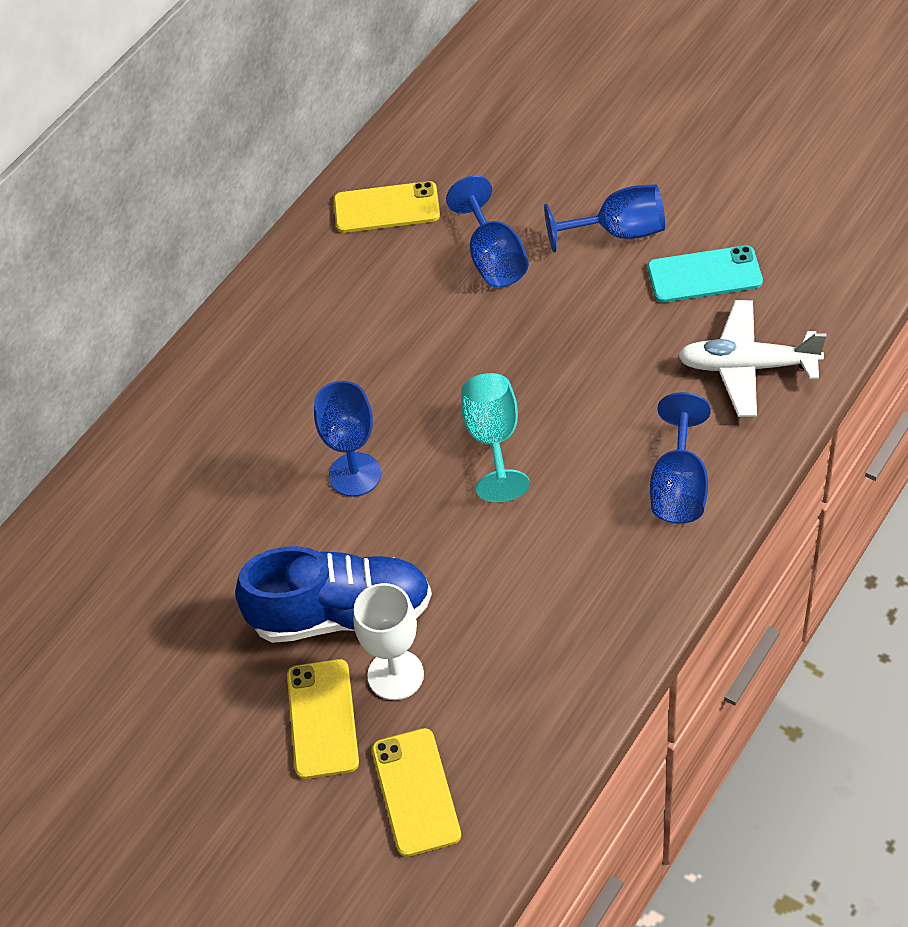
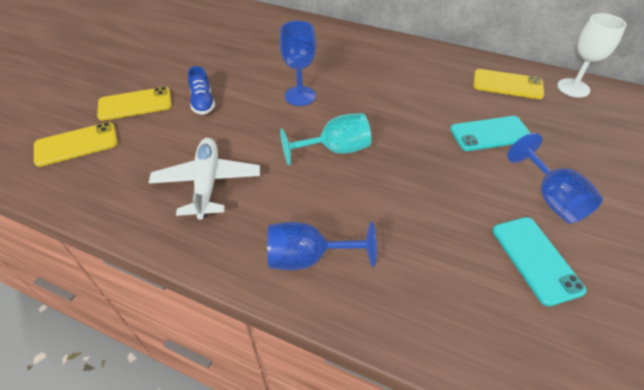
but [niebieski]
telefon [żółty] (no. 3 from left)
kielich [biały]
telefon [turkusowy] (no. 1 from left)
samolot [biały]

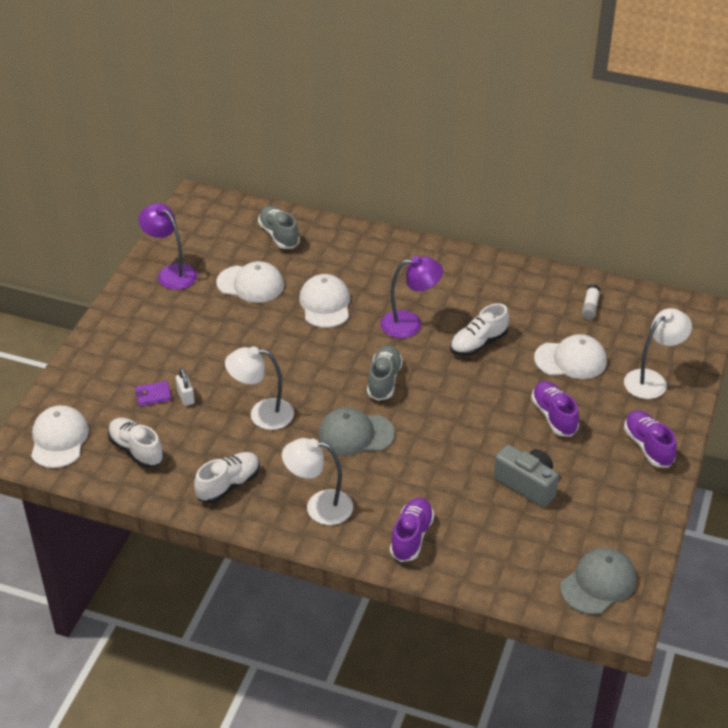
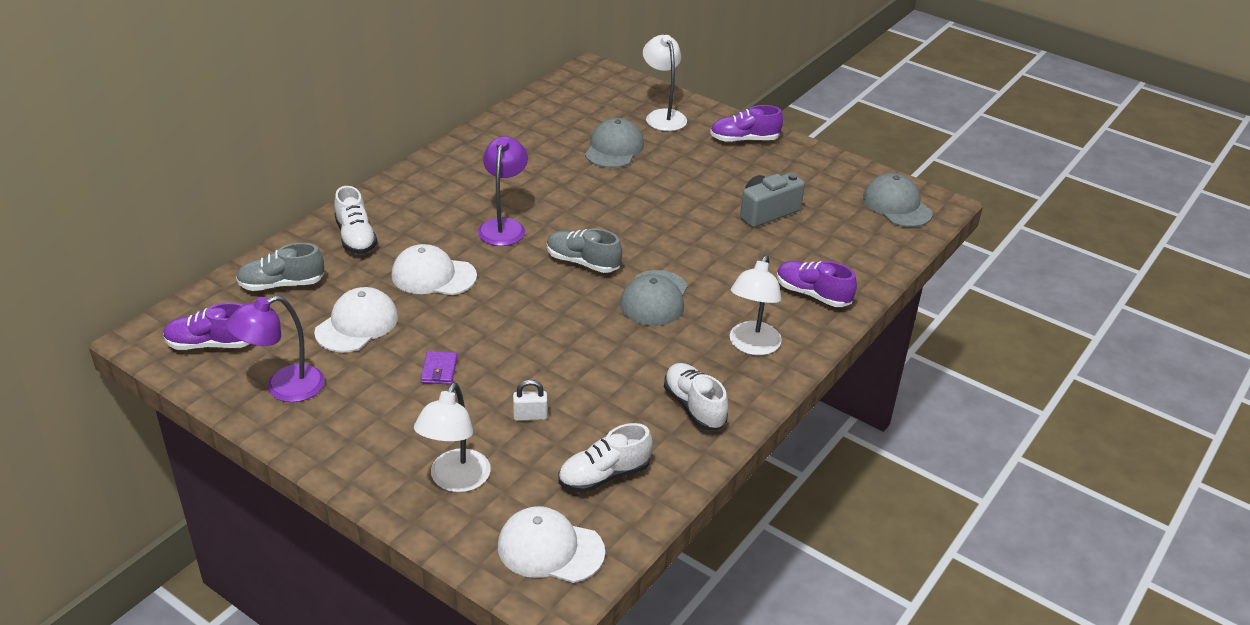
portfel [fioletowy]
lampka [biały] (no. 1 from left)
but [biały] (no. 1 from left)
but [fioletowy] (no. 1 from left)
czapka [szary] (no. 1 from left)
klej w sztyfcie [biały]

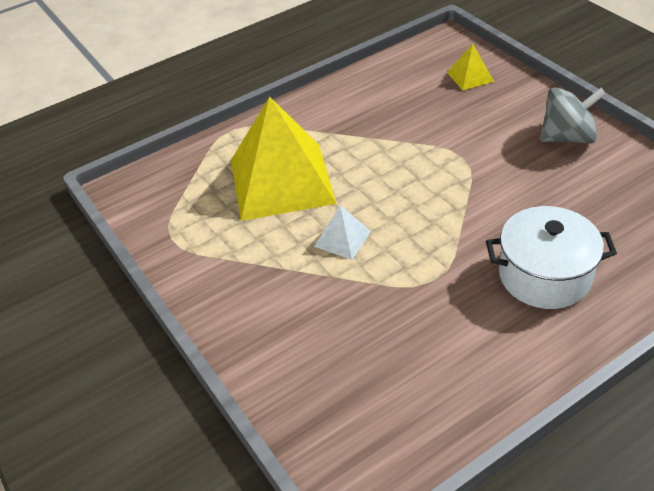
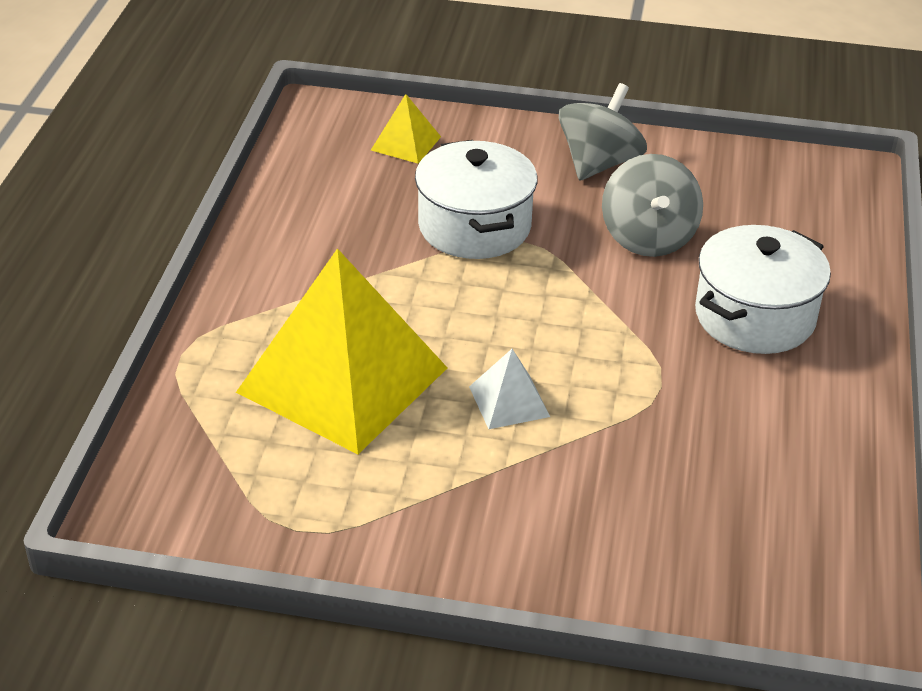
garnek [biały] (no. 1 from left)
bączek [szary] (no. 2 from left)

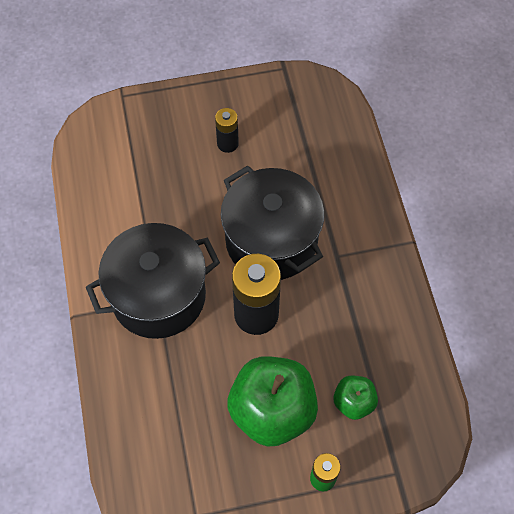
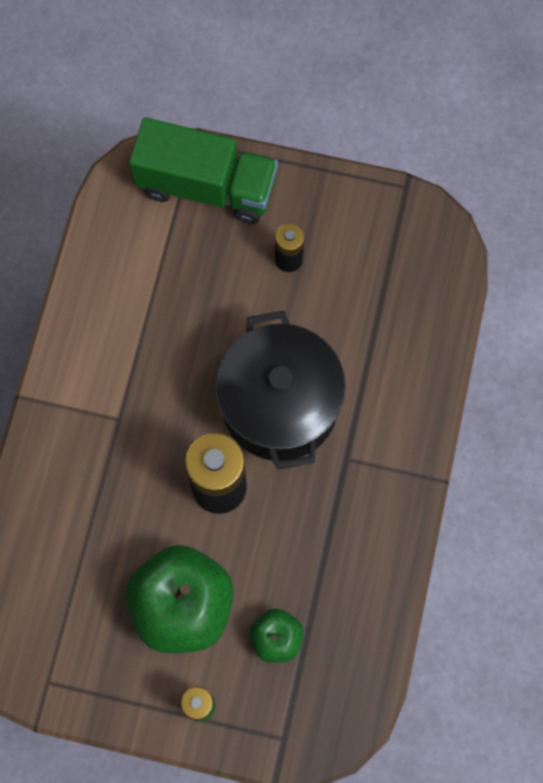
garnek [czarny] (no. 1 from left in the first image)
ciężarówka [zielony]

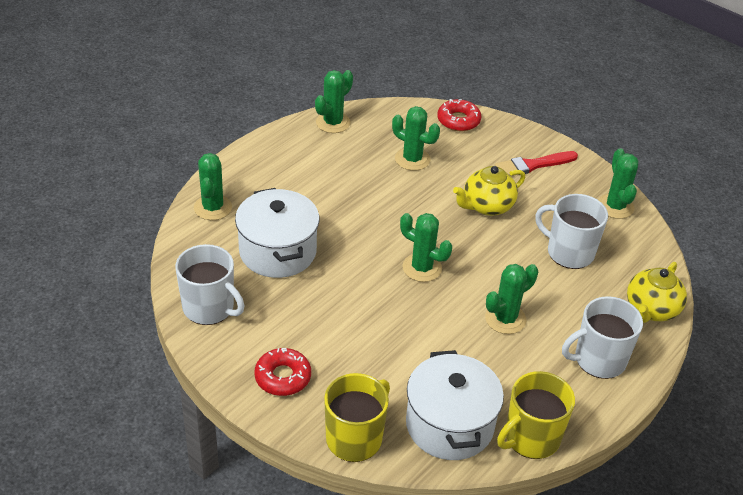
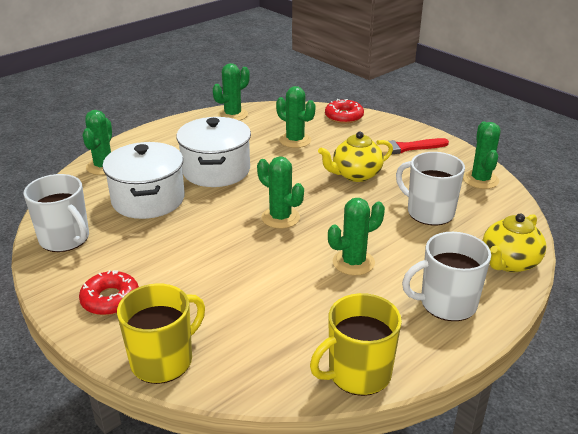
garnek [biały] (no. 2 from left)

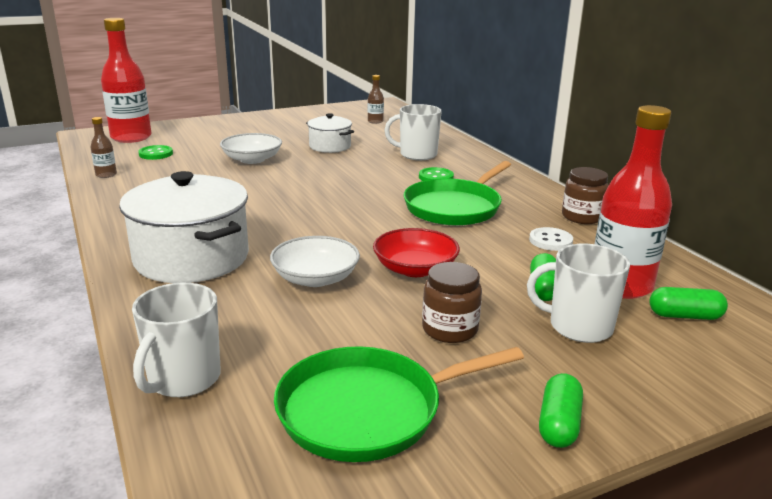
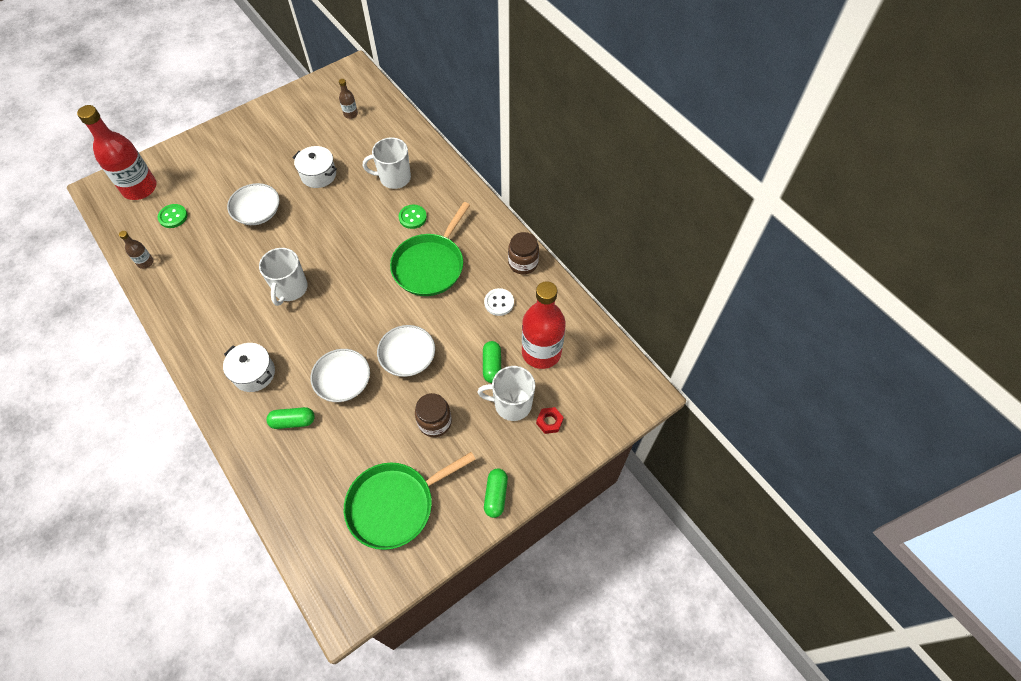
garnek [biały] (no. 1 from left)
kubek [biały] (no. 1 from left)
miska [biały] (no. 3 from left)
kapsułka [zielony] (no. 1 from left)
nakrętka [czerwony]

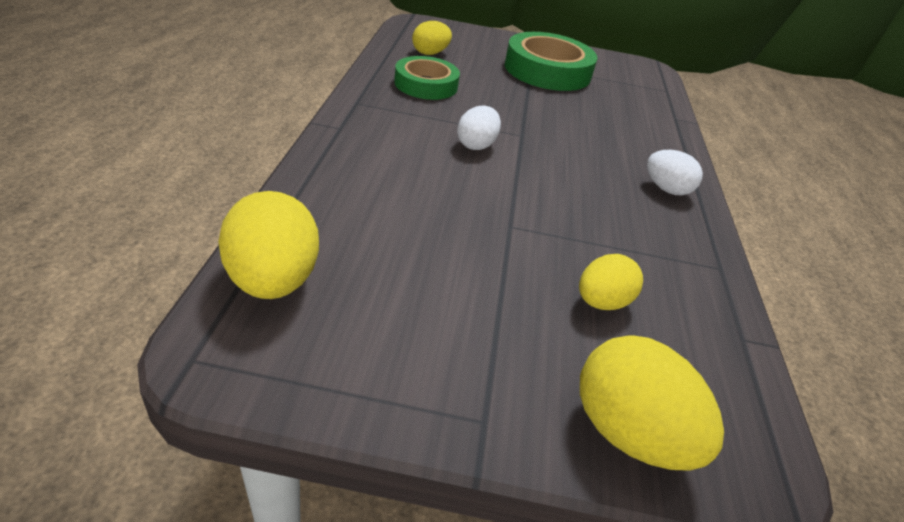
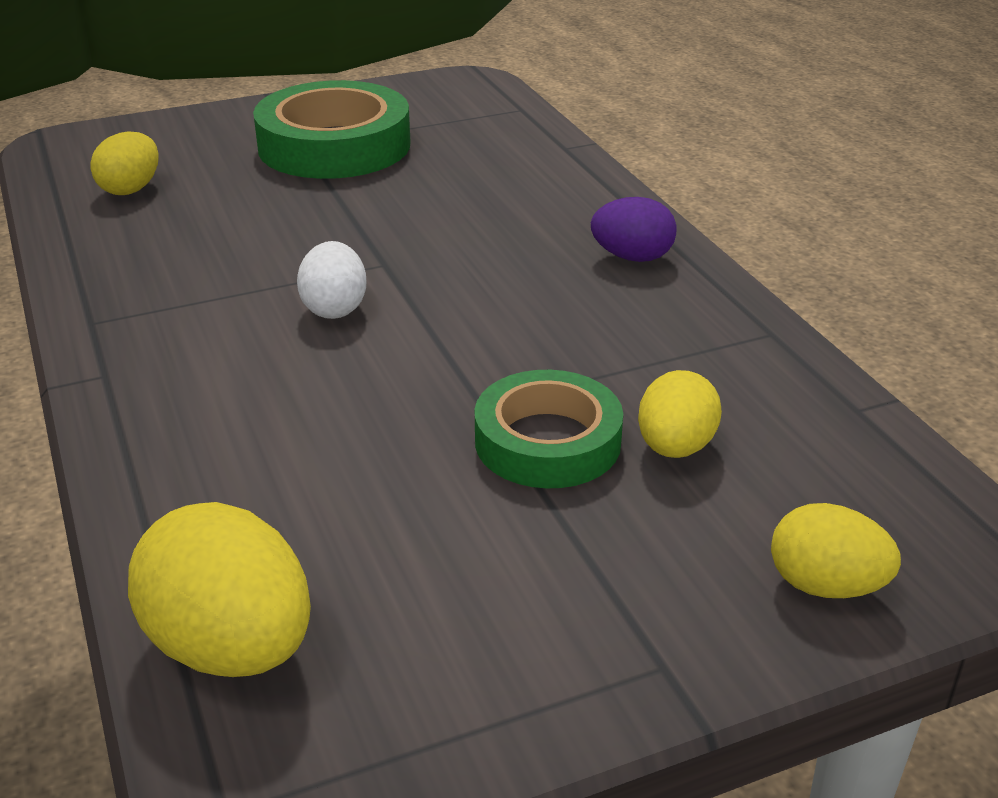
taśma klejąca [zielony] (no. 2 from left)
jajko [żółty] (no. 4 from left)
jajko [fioletowy]

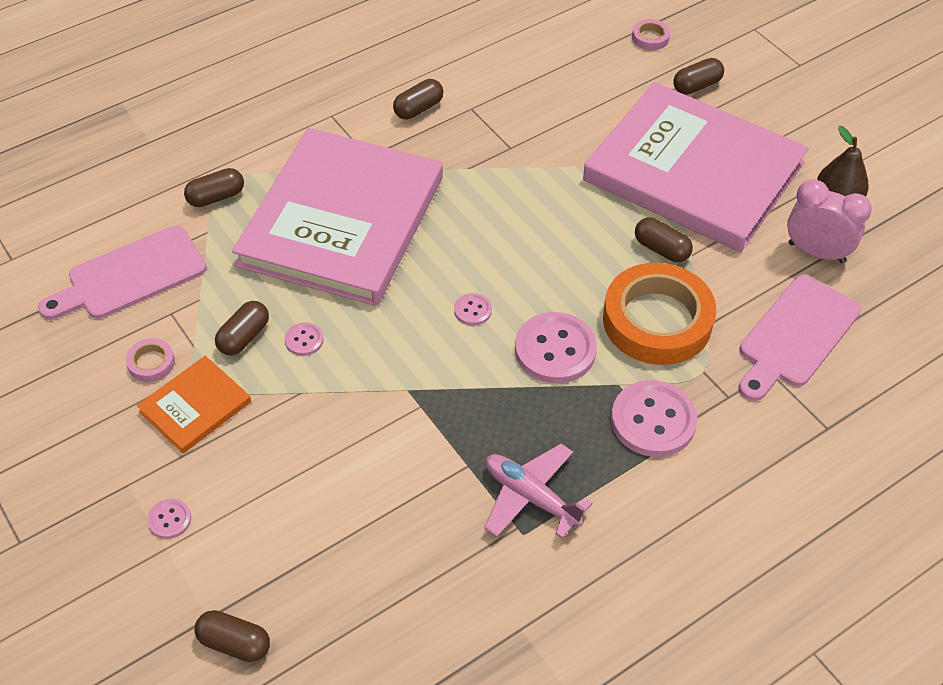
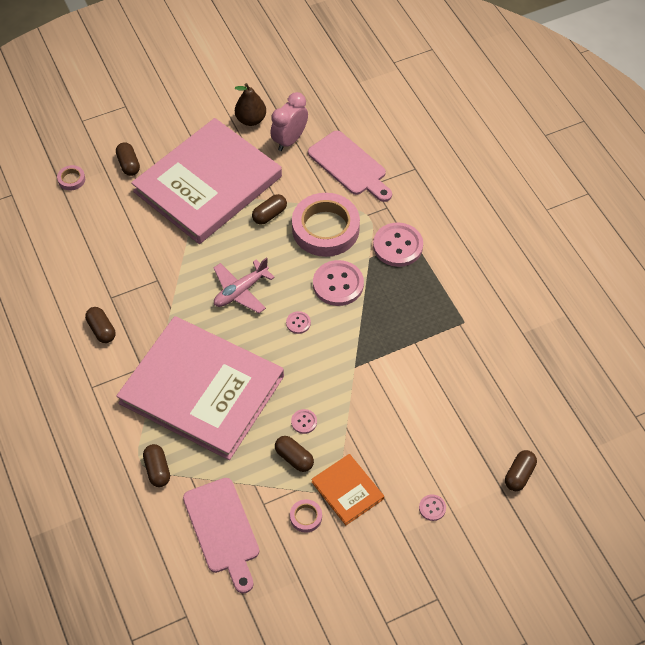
samolot [różowy]
taśma klejąca [różowy] (no. 3 from left)

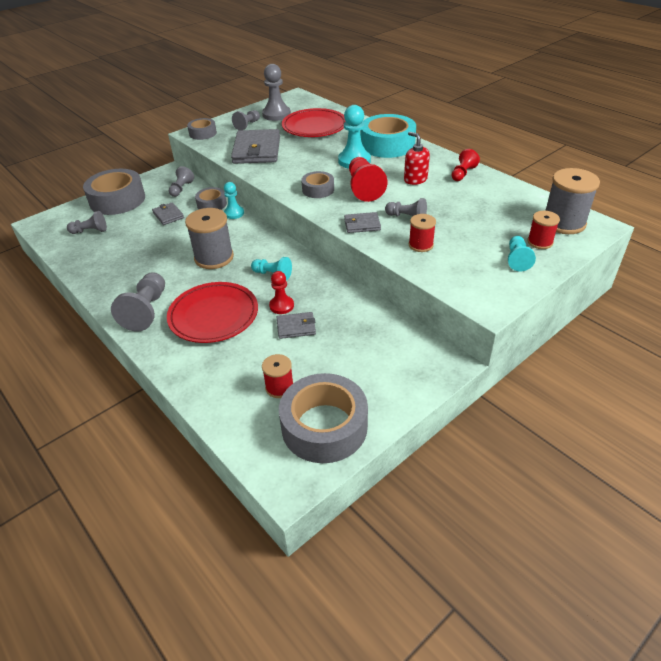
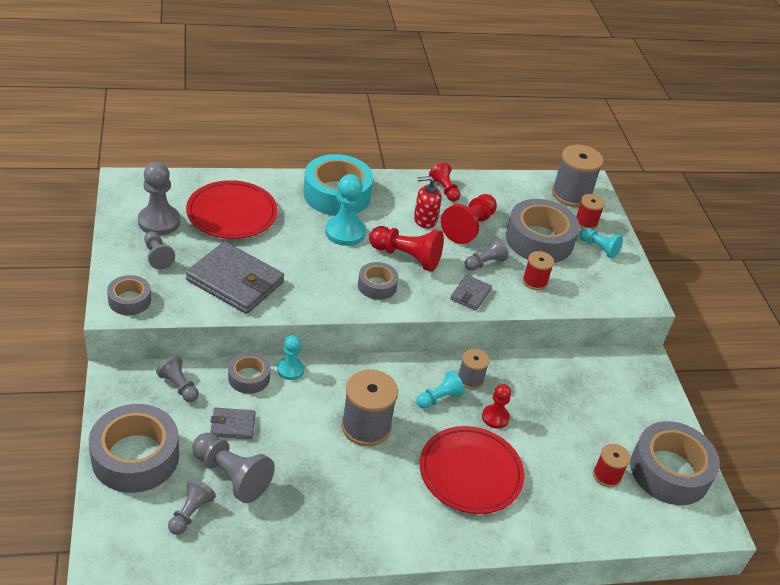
pionek [szary] (no. 5 from left)
portfel [szary] (no. 3 from left in the first image)
pionek [czerwony] (no. 3 from left)
szpulka [szary] (no. 2 from left)
taśma klejąca [szary] (no. 5 from left)

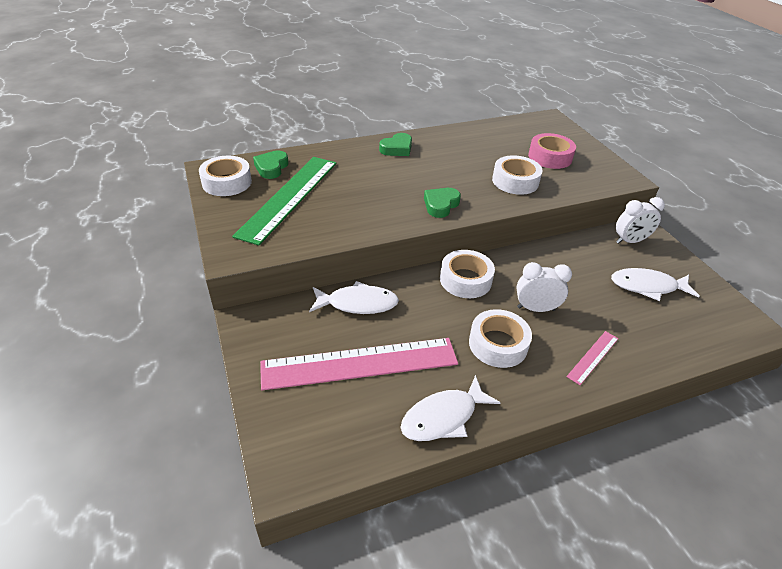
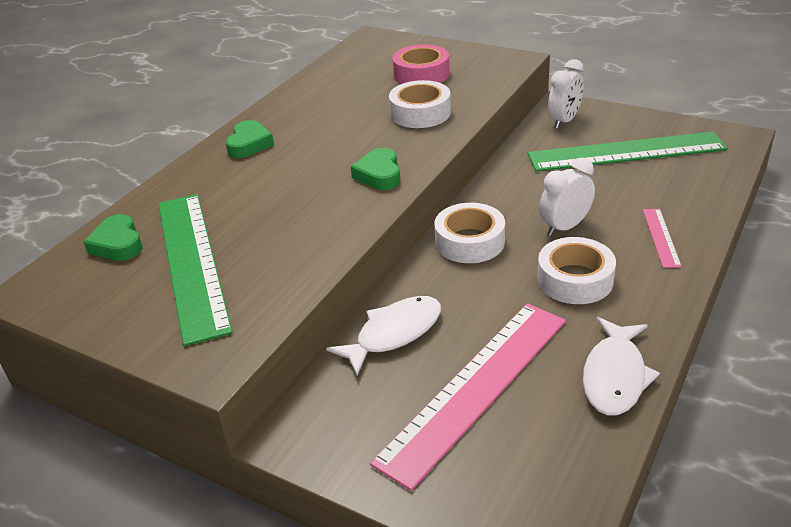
taśma klejąca [biały] (no. 1 from left in the first image)
linijka [zielony] (no. 2 from left)

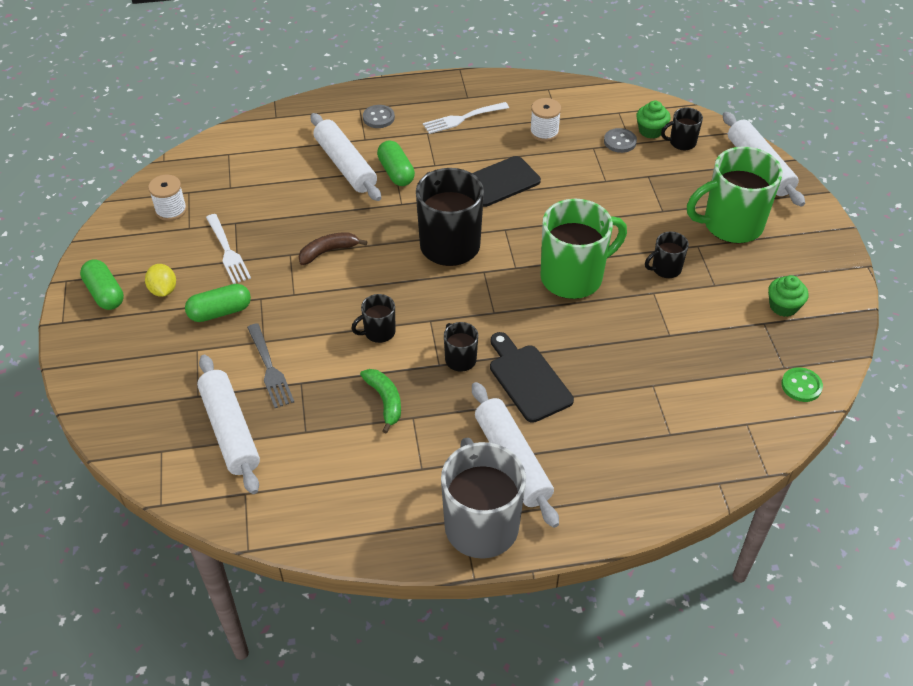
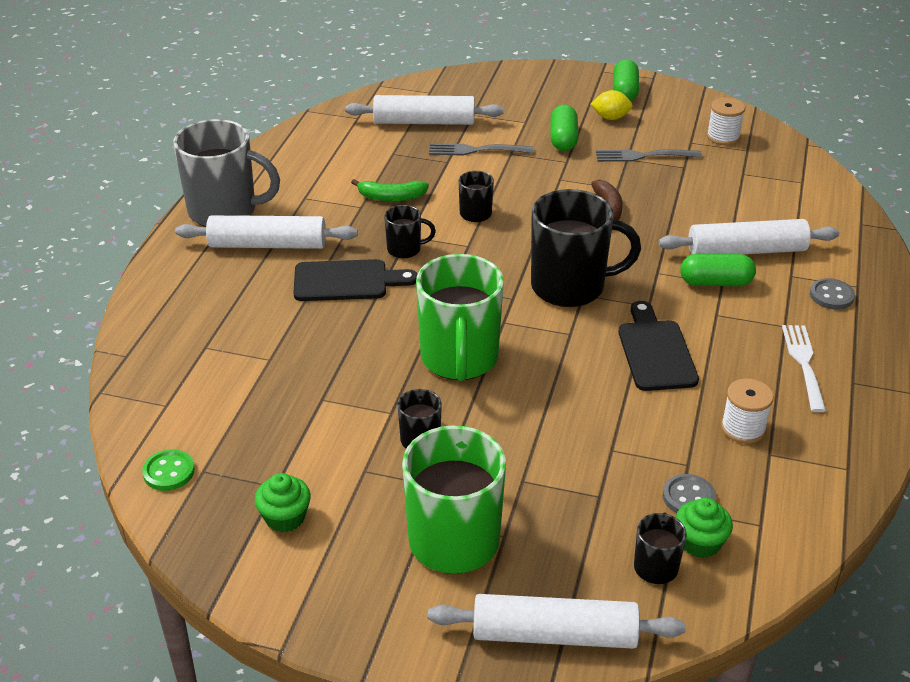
kapsułka [zielony] (no. 2 from left)
widelec [szary] (no. 2 from left)

